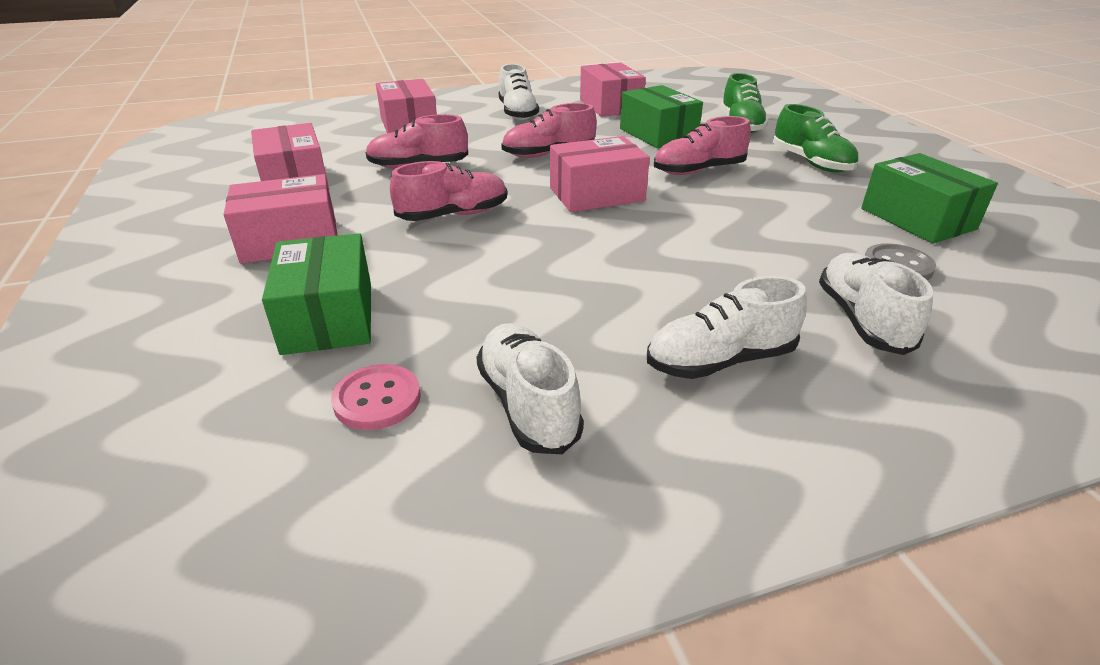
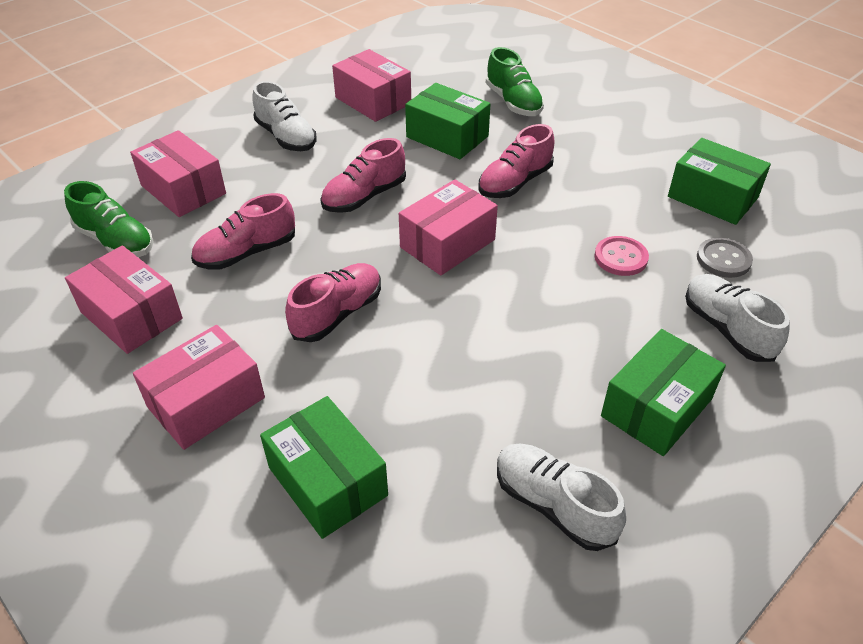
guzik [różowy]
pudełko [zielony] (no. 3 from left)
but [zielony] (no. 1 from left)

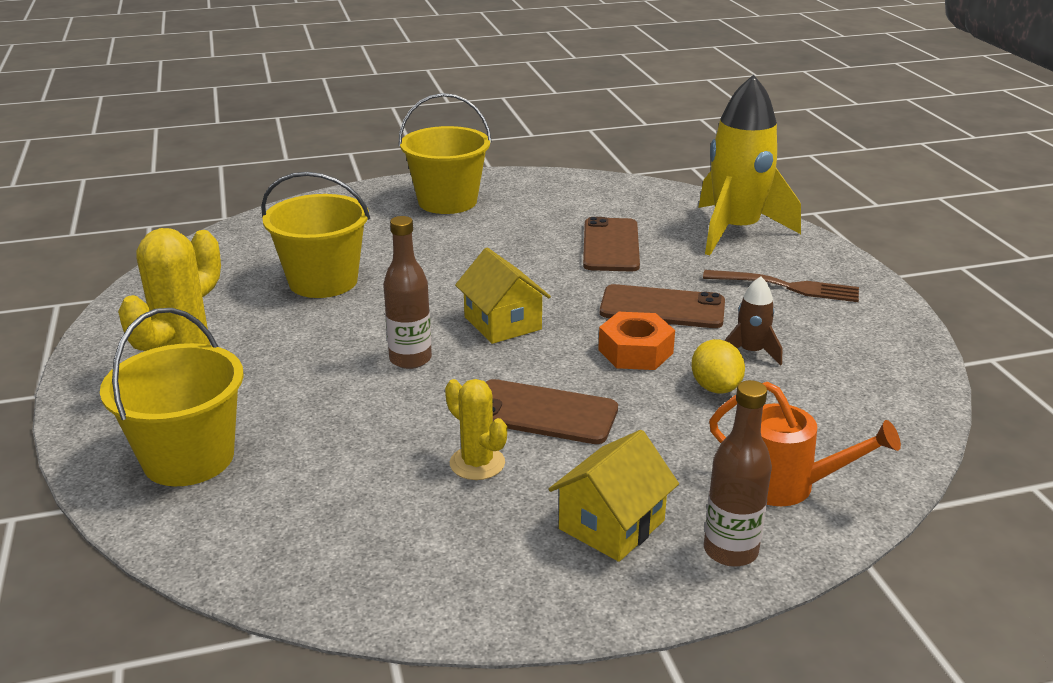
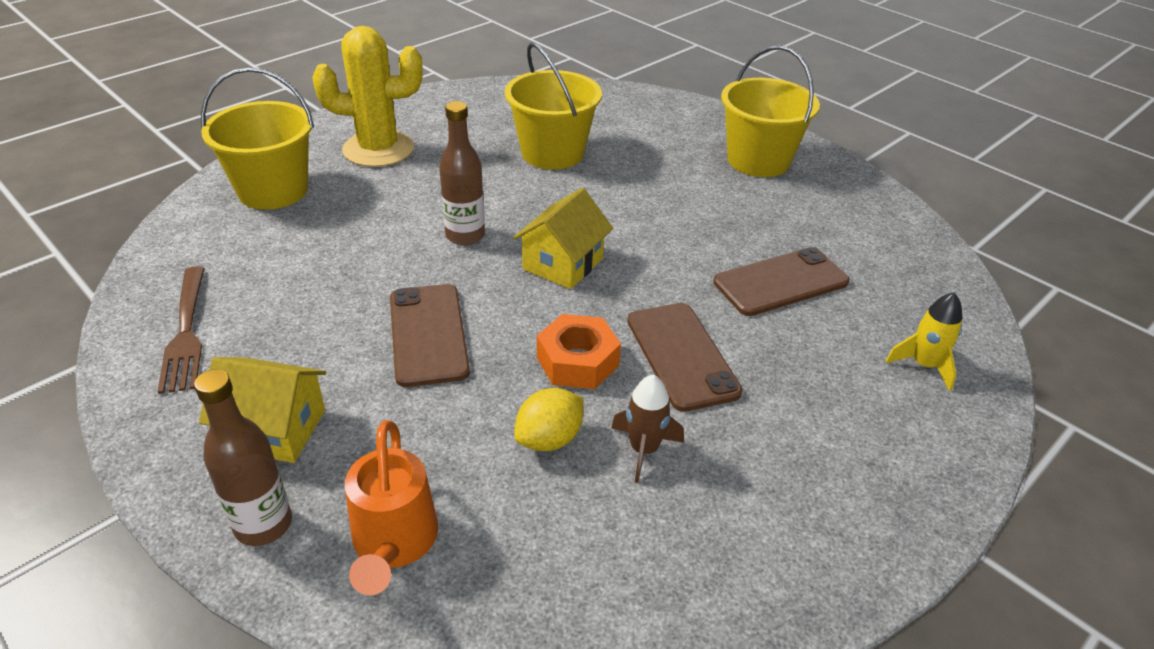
kaktus [żółty] (no. 2 from left in the first image)
rakieta [żółty]
widelec [brązowy]

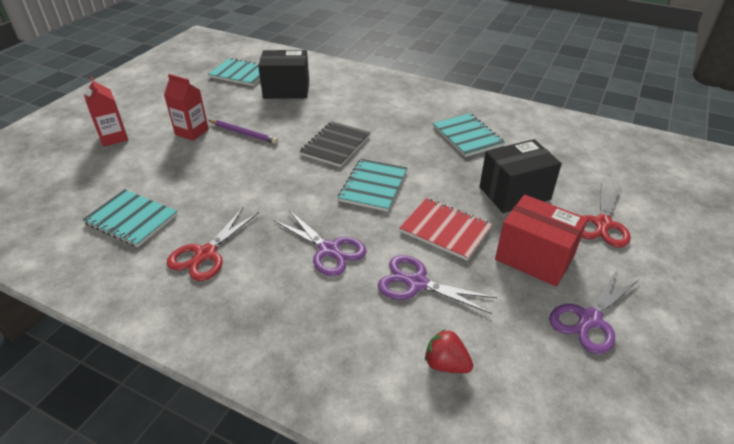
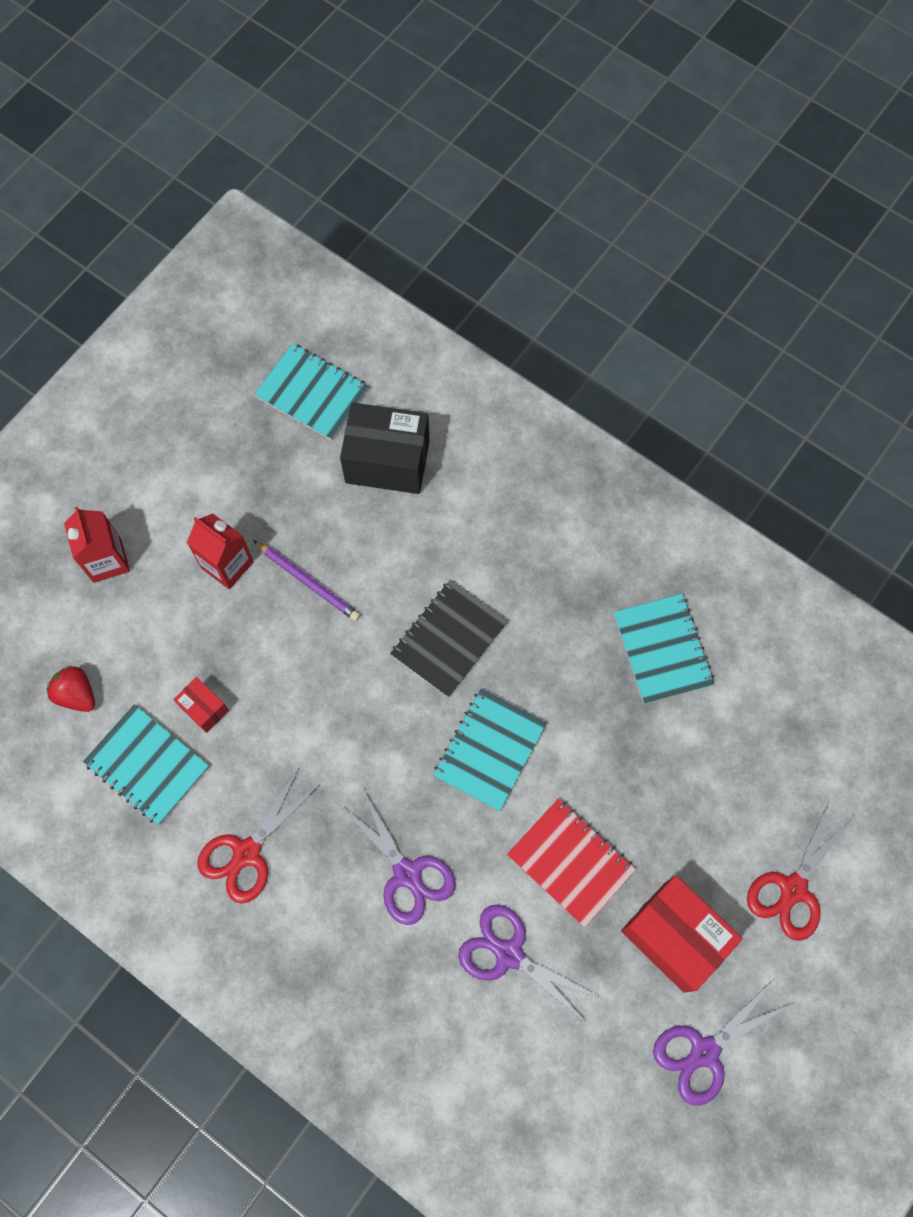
truskawka [czerwony]
pudełko [czarny] (no. 2 from left in the first image)
pudełko [czerwony] (no. 1 from left)

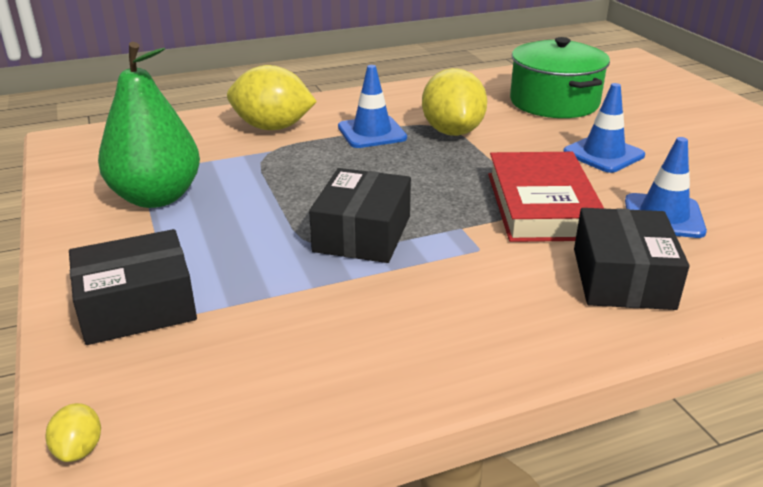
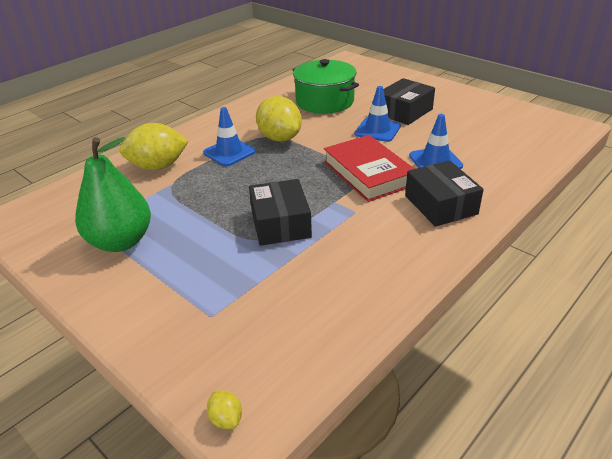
pudełko [czarny] (no. 2 from left)

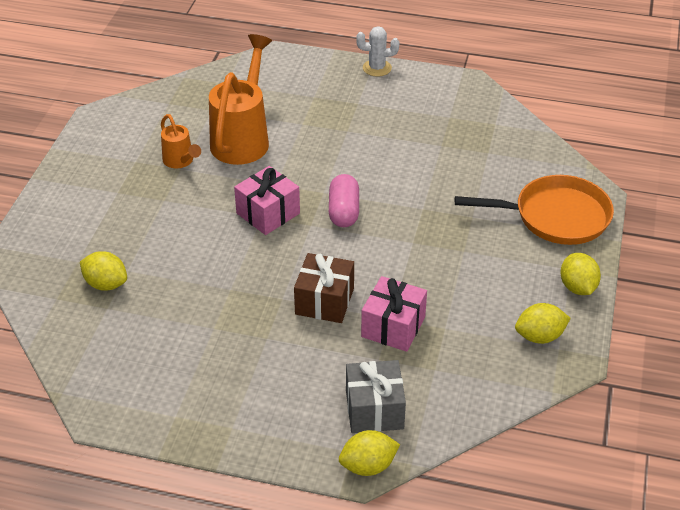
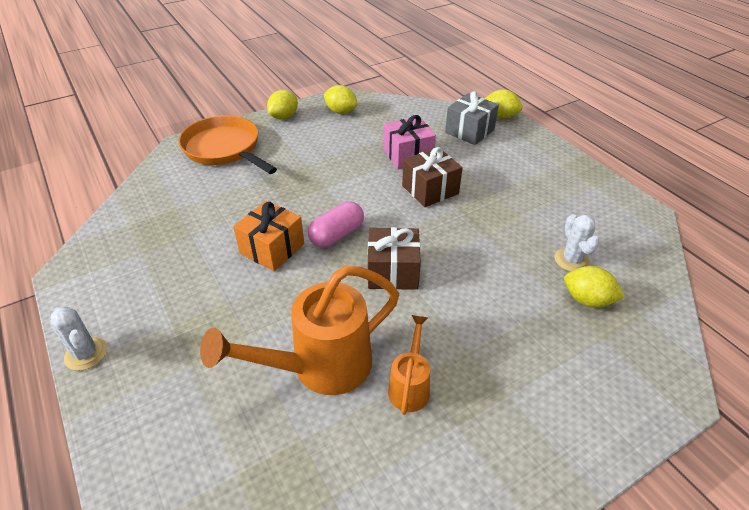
cytryna [żółty] (no. 4 from left)
prezent [brązowy] (no. 1 from left)
prezent [pomarańczowy]
kaktus [biały] (no. 2 from left)

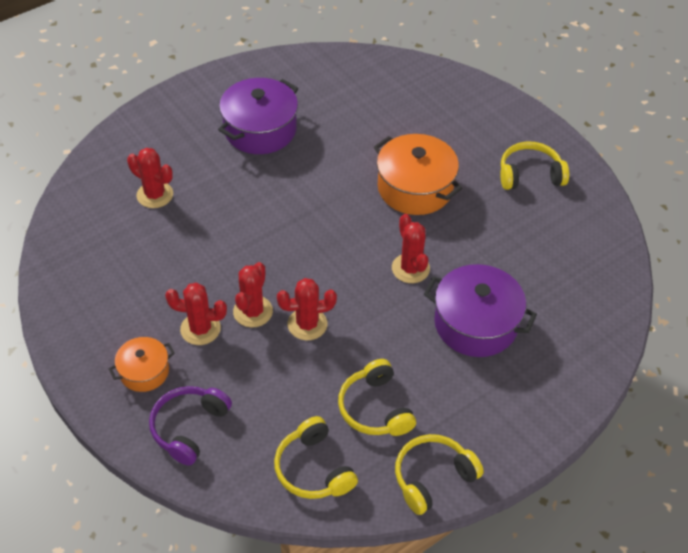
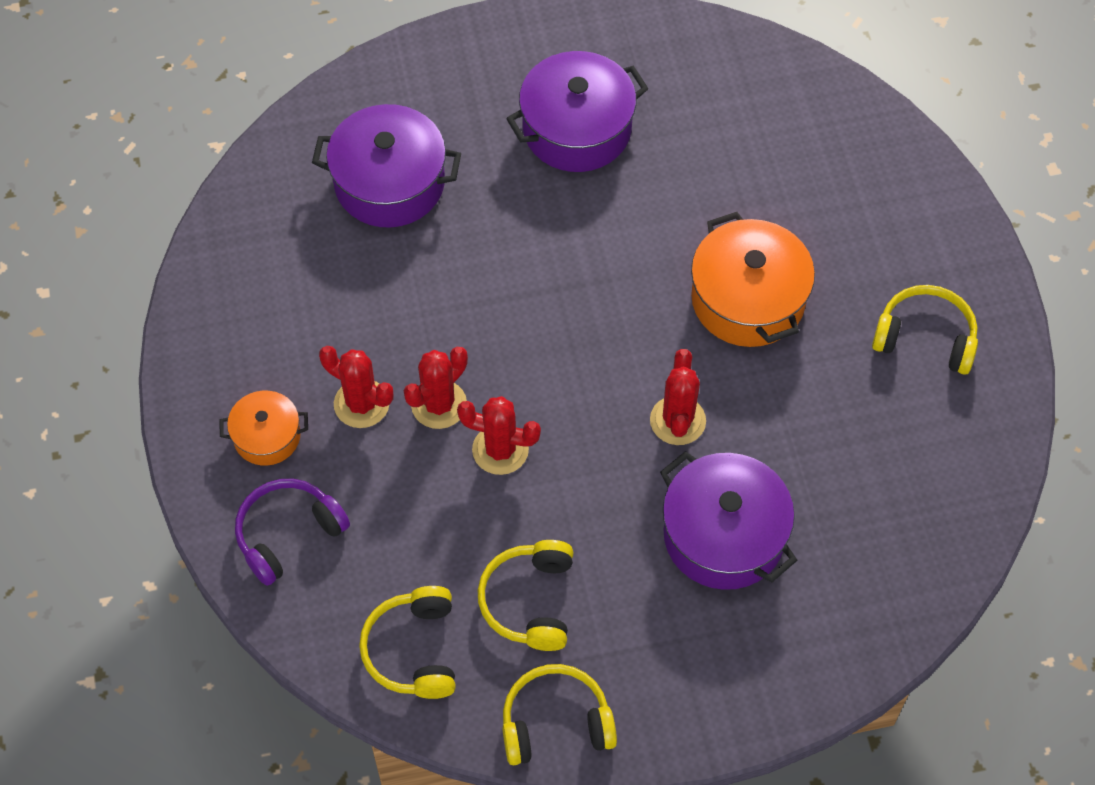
garnek [fioletowy] (no. 1 from left)

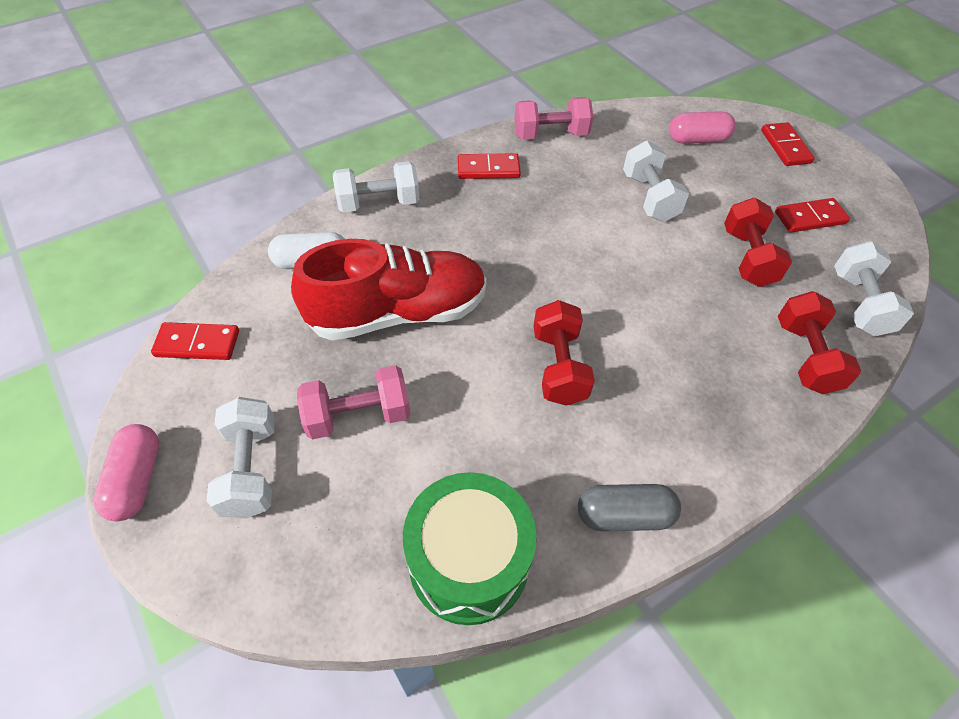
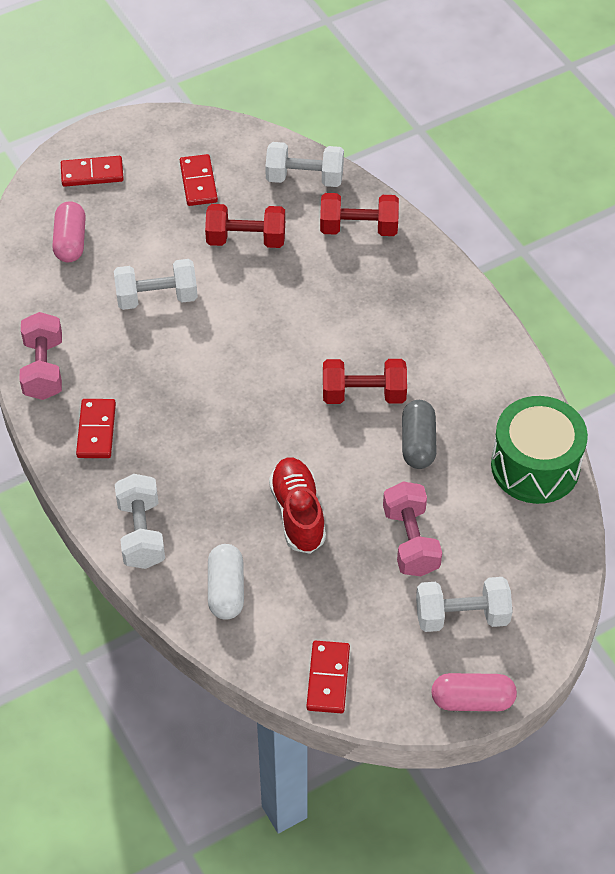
but [czerwony]
kapsułka [szary]

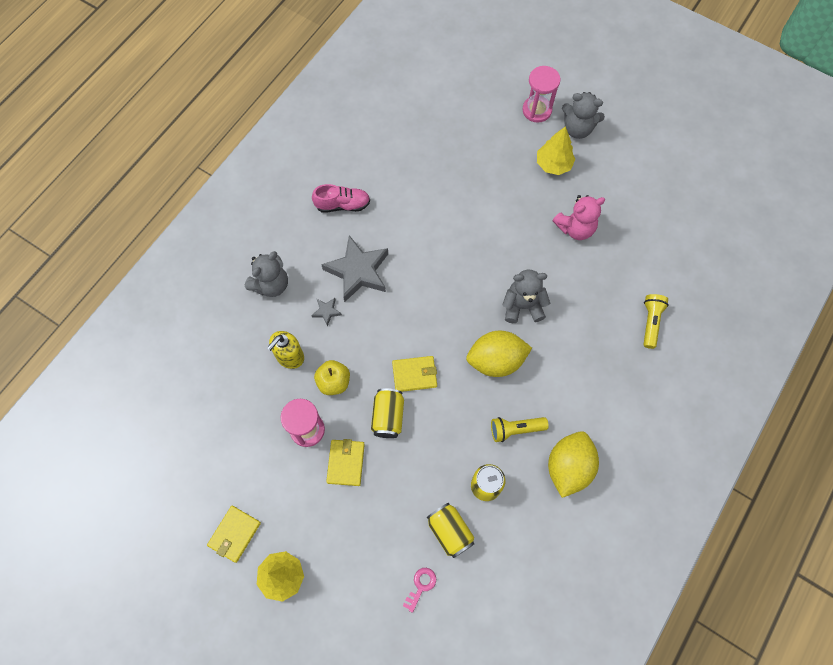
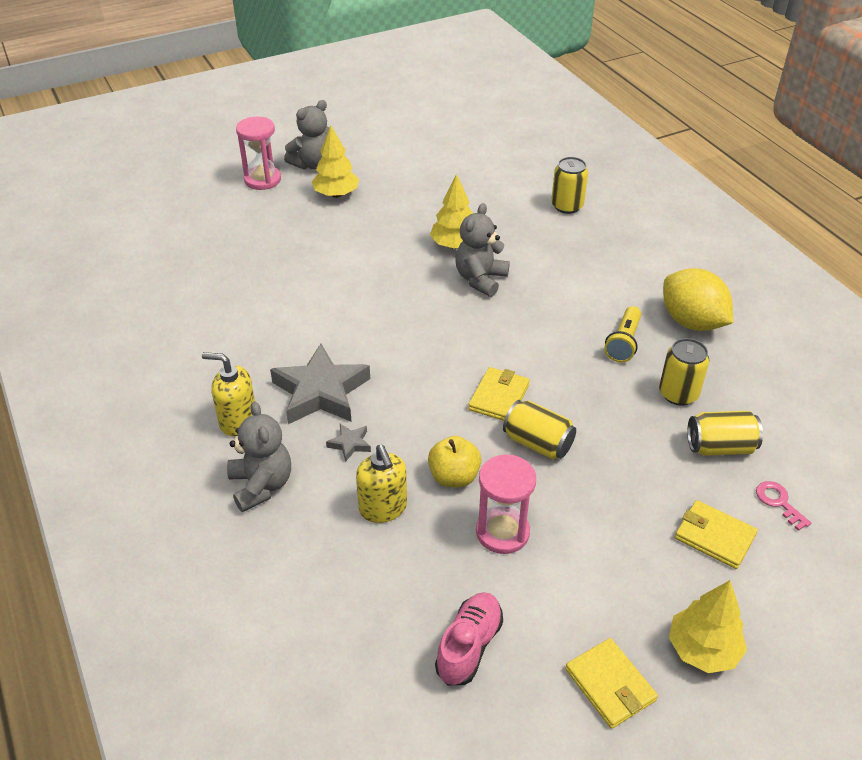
but [różowy]
portfel [żółty] (no. 3 from left)
cytryna [żółty] (no. 1 from left in the first image)
miś [różowy]
puszka [żółty] (no. 2 from left)
dozownik mydła [żółty] (no. 1 from left)
drzewko [żółty] (no. 2 from left)

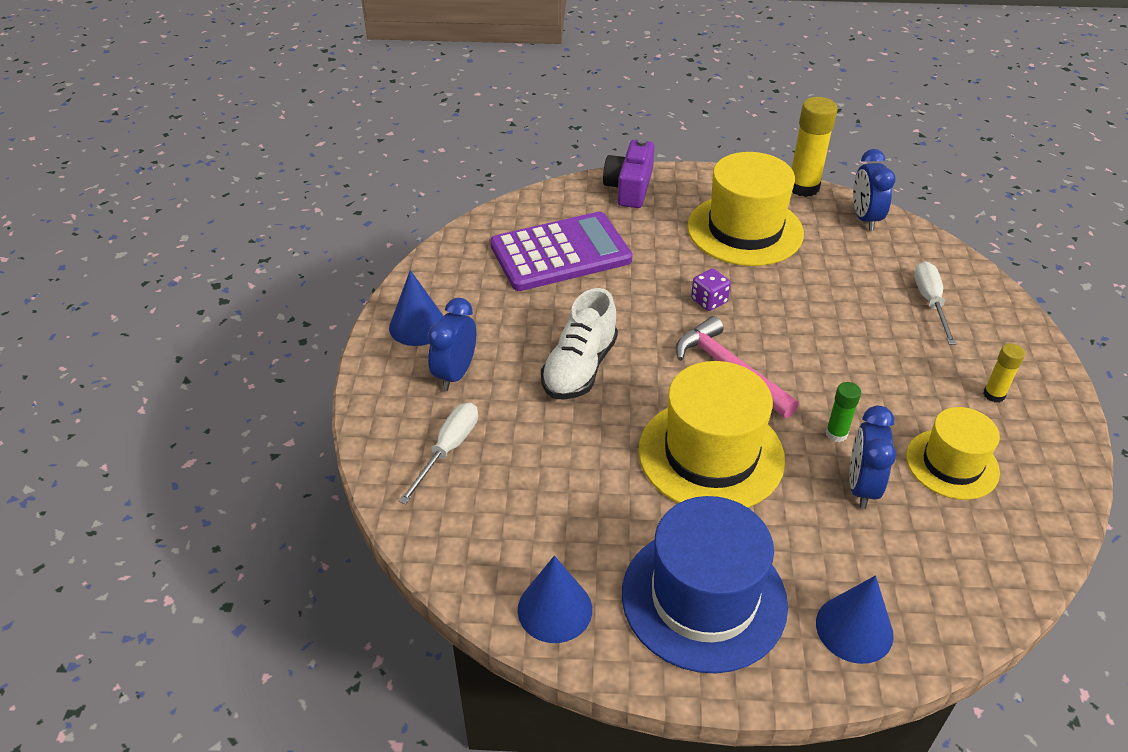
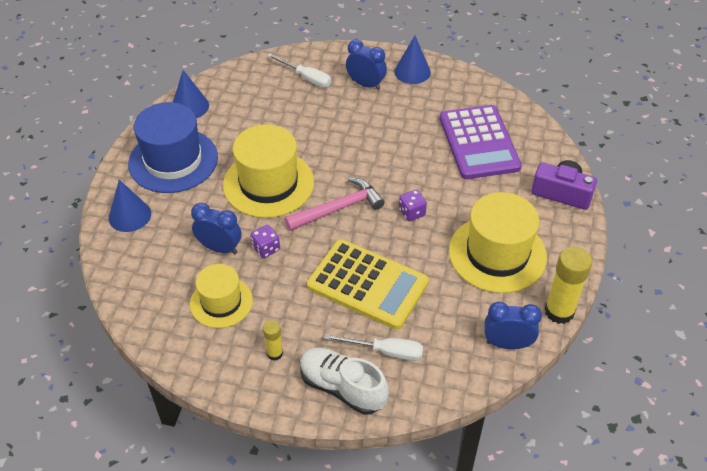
but [biały]
kostka do gry [fioletowy] (no. 1 from left)
kalkulator [żółty]

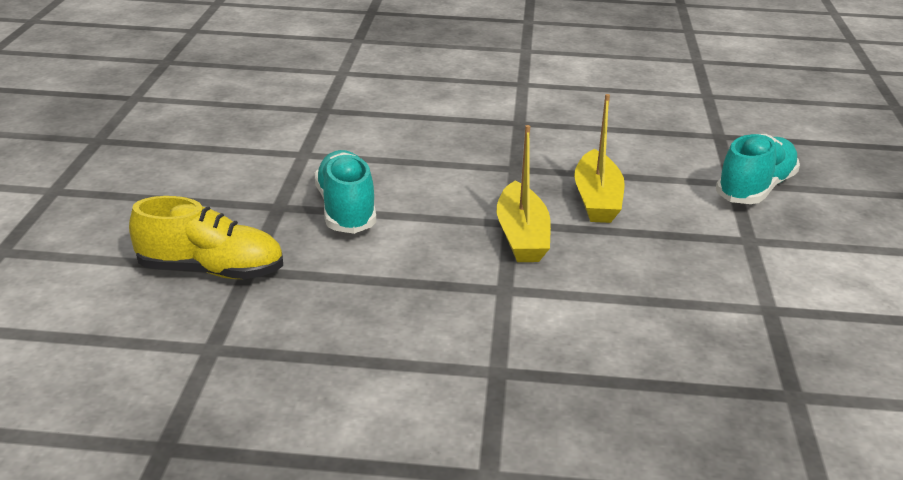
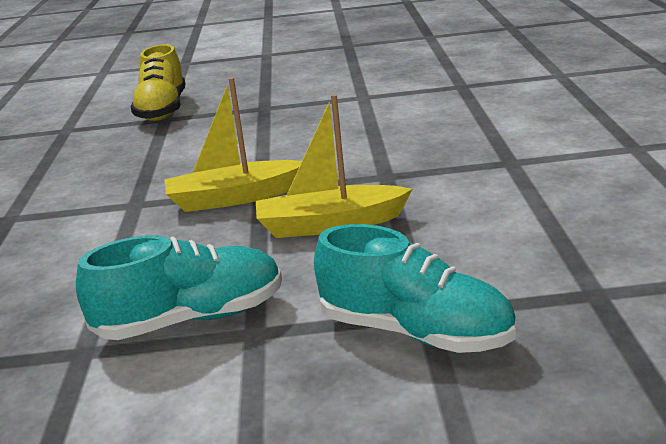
but [turkusowy] (no. 1 from left)

